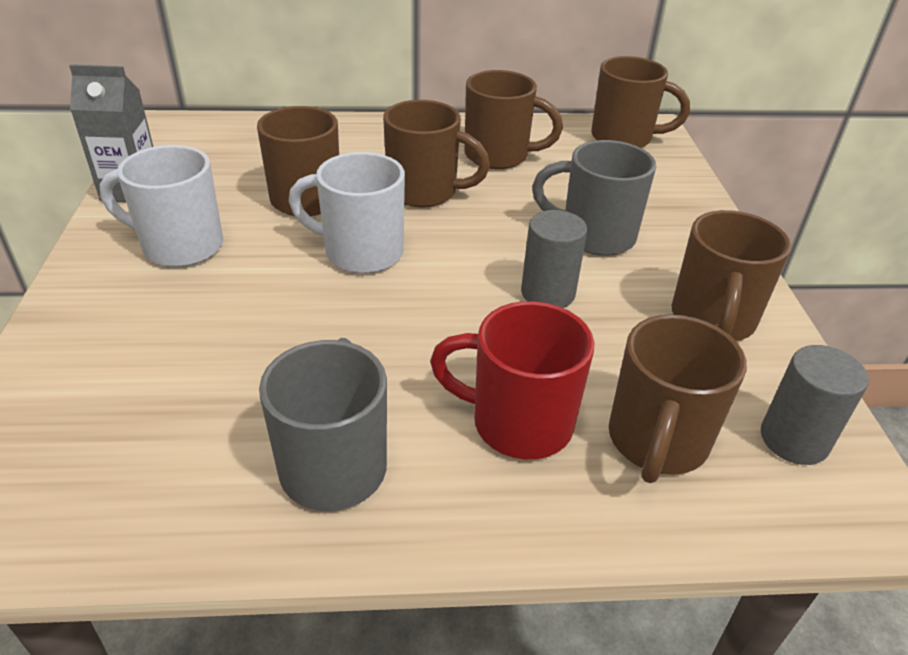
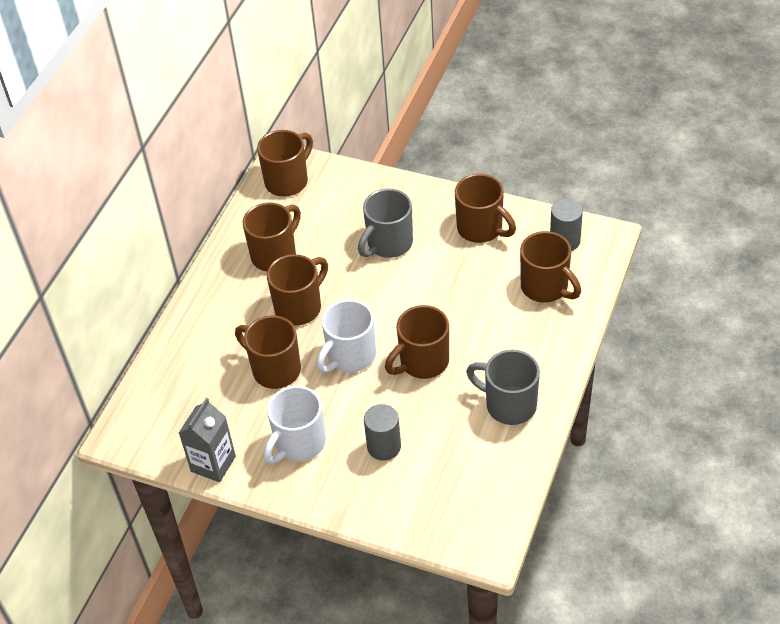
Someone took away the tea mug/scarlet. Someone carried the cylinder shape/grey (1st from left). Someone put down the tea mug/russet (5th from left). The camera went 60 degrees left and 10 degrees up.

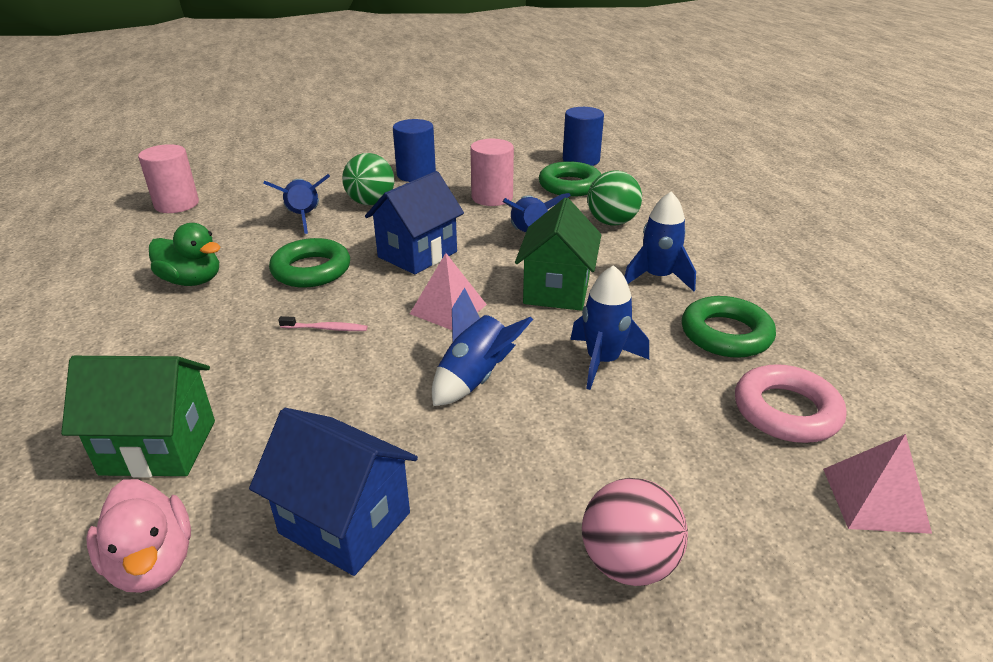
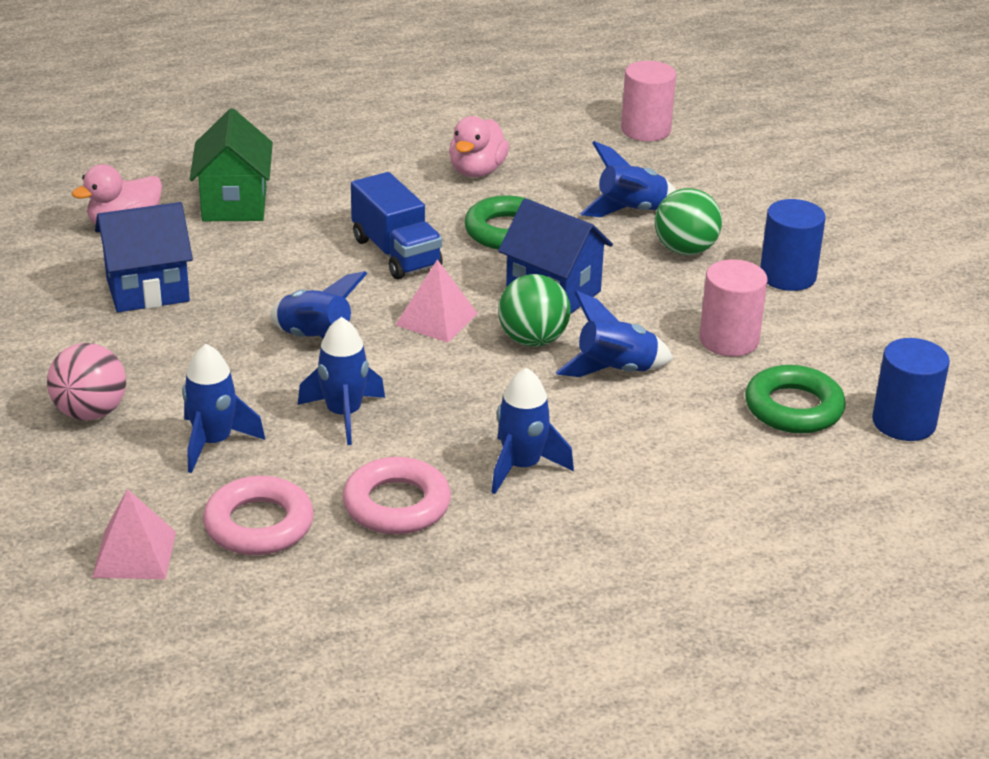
Someone repainted the duck/emerald, which became the duck/pink (2nd from left). Someone rotated the toy house/blue (1st from left) by 45 degrees clockwise. Someone swapped the toothbrush/pink for the toy truck/blue. Someone took away the toy house/emerald (2nd from left). Someone carried the play ball/emerald (2nd from left in the first image). Someone repainted the hoop/emerald (3rd from left), which became the hoop/pink (2nd from left). Someone put down the toy rocket/blue (1st from left). The camera went 85 degrees right and 0 degrees up.

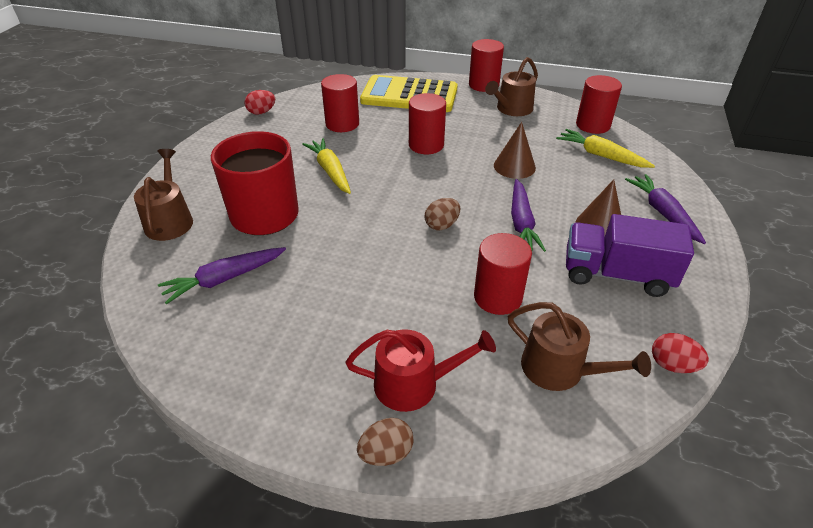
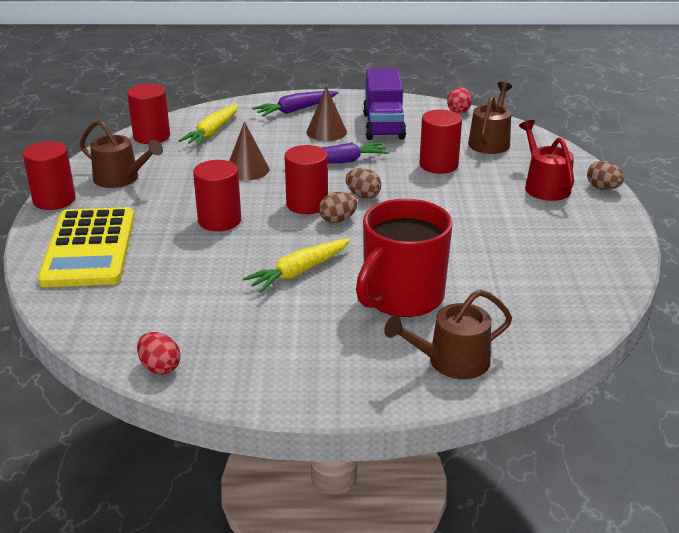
Someone took away the root vegetable/purple (1st from left). Someone carried the cylinder shape/scarlet (1st from left in the first image). Someone put down the toy egg/russet (1st from left). The camera went 105 degrees left and 10 degrees down.

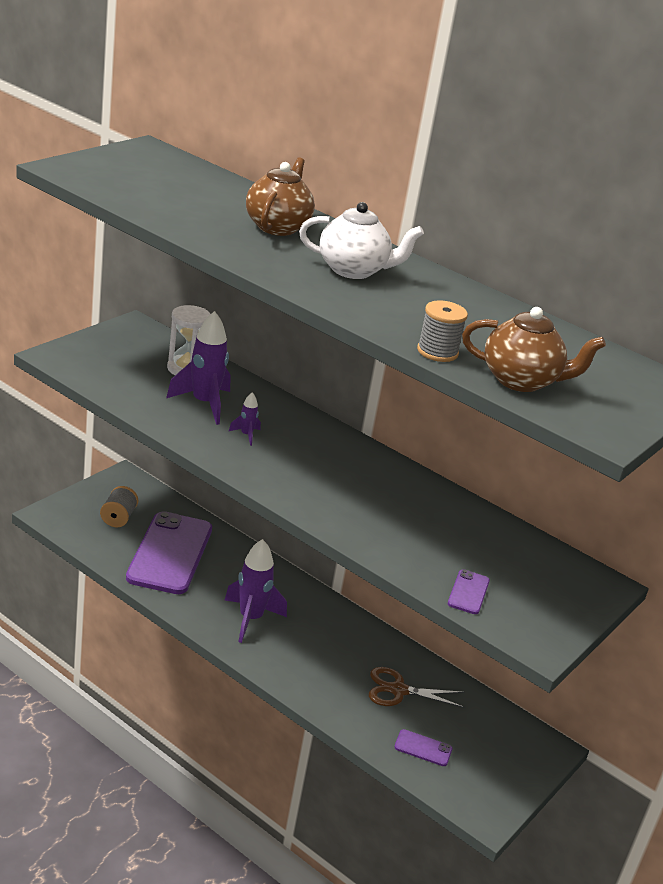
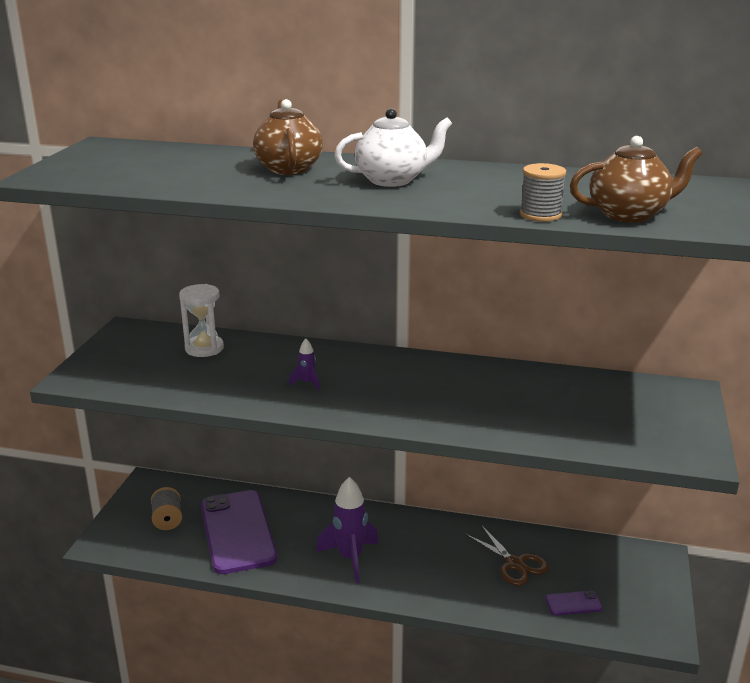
Someone took away the toy rocket/purple (1st from left). Someone rotated the scissors/russet by 105 degrees counterclockwise. Someone took away the smartphone/purple (3rd from left). The camera went 20 degrees left and 5 degrees down.

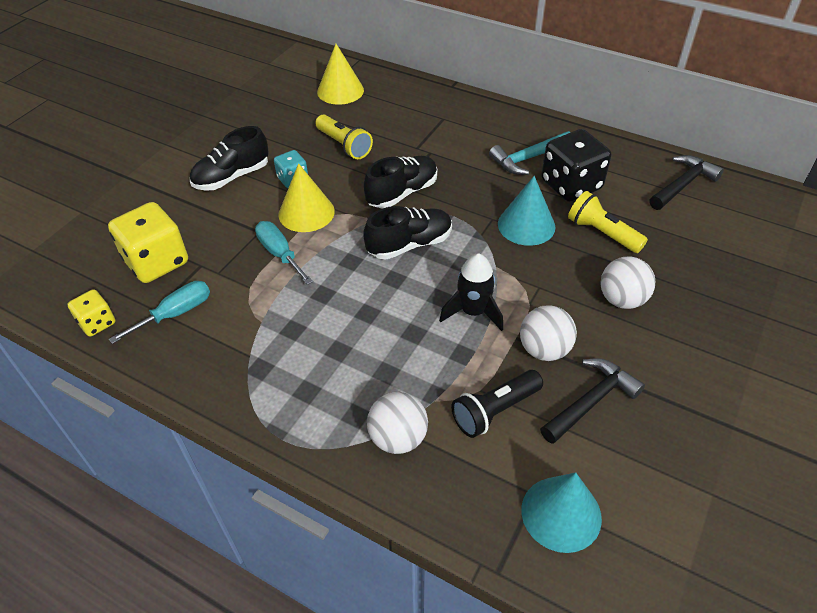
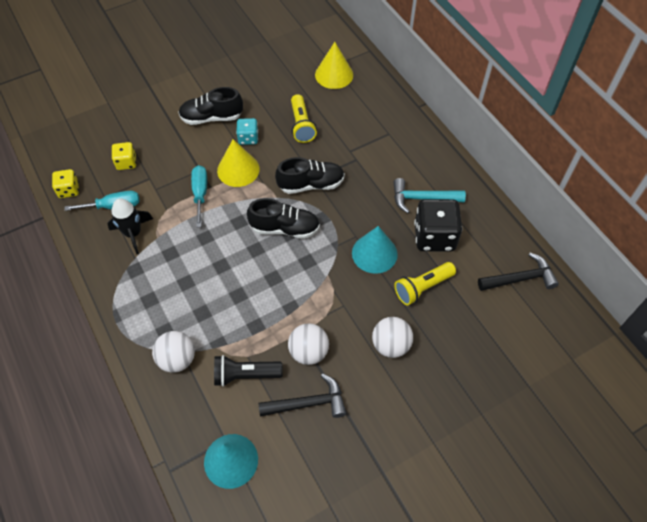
Someone scaled the die/yellow (2nd from left) by 0.54. Someone carried the toy rocket/jet-black. Someone rotated the torch/yellow (2nd from left) by 105 degrees counterclockwise. The camera went 30 degrees right and 10 degrees up.

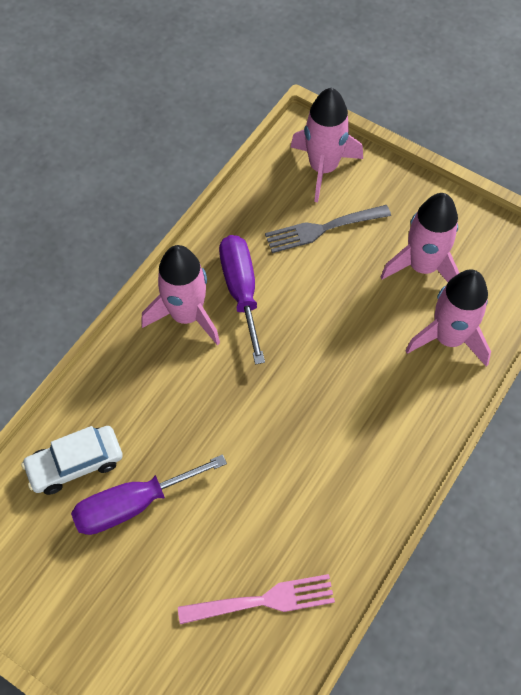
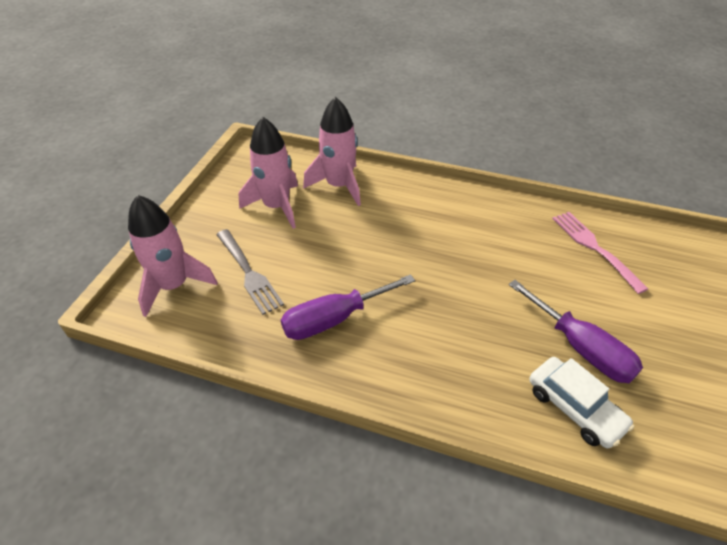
Someone took away the toy rocket/pink (1st from left). The camera went 105 degrees left and 15 degrees down.

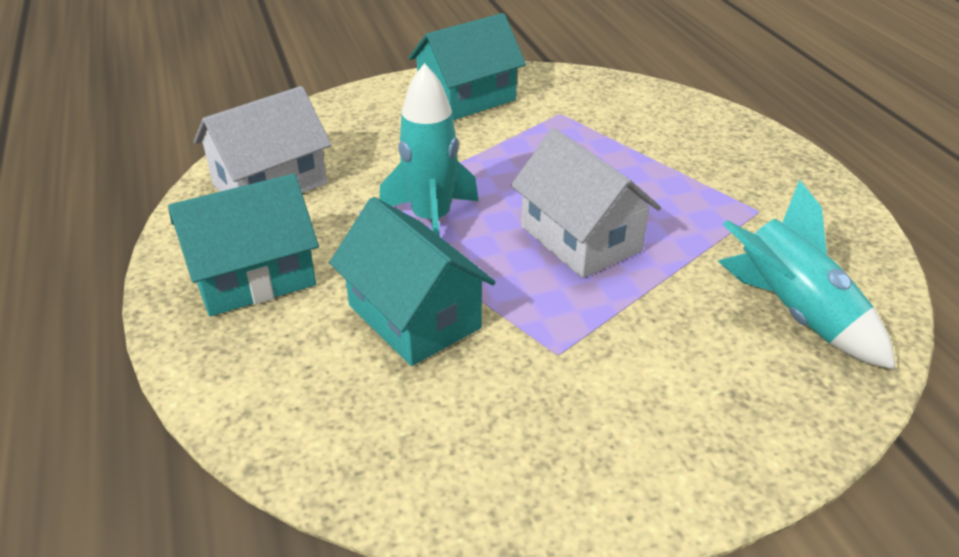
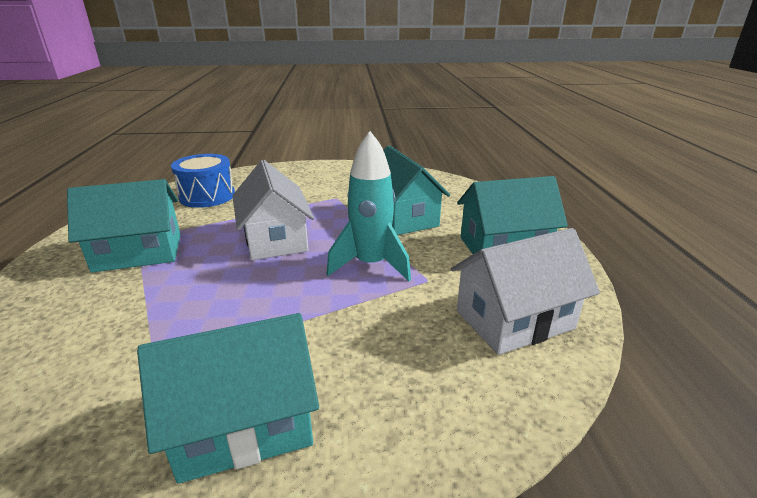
Someone swapped the toy rocket/teal (2nd from left) for the toy drum/blue. Someone put down the toy house/teal (1st from left). The camera went 165 degrees left and 10 degrees down.

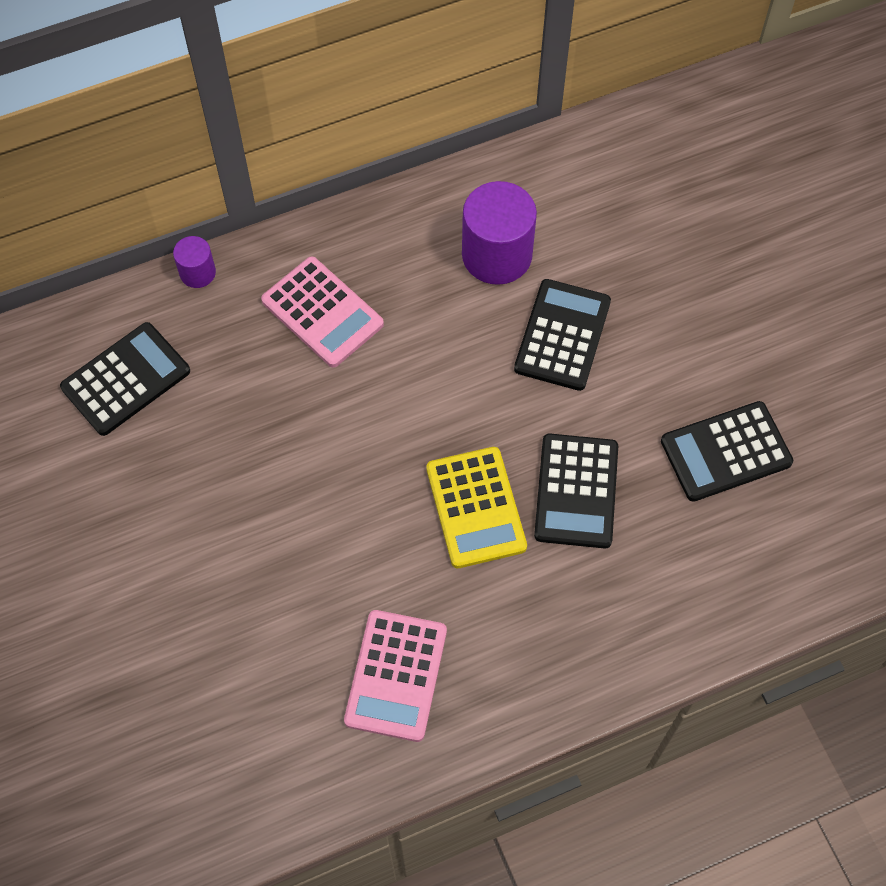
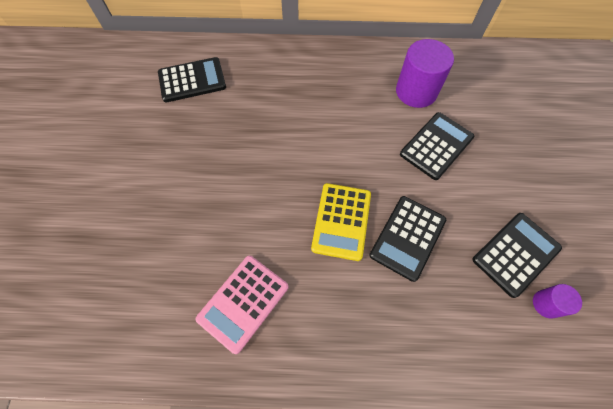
Someone carried the cylinder shape/purple (1st from left in the first image). Someone took away the pocket calculator/pink (1st from left). Someone rotated the pocket calculator/jet-black (4th from left) by 135 degrees clockwise. The camera went 25 degrees right and 0 degrees up.

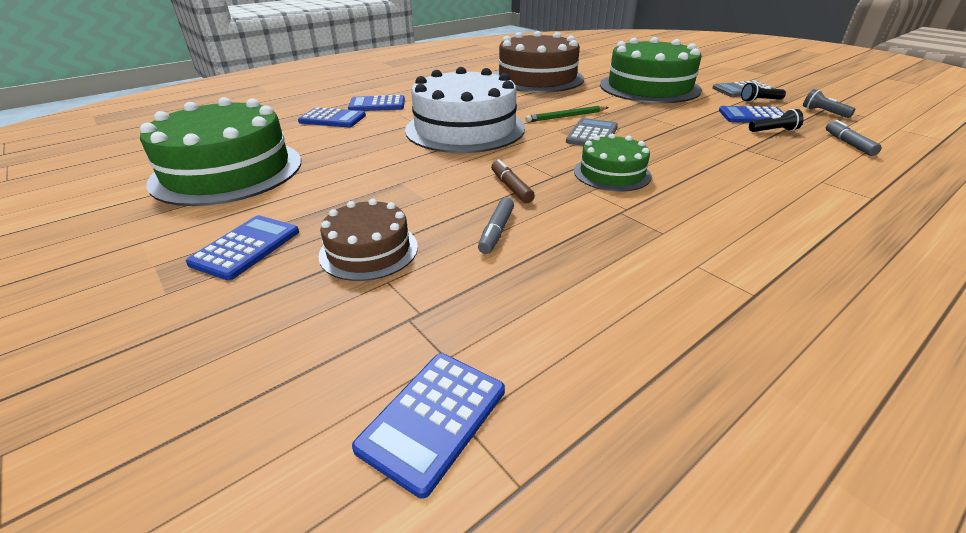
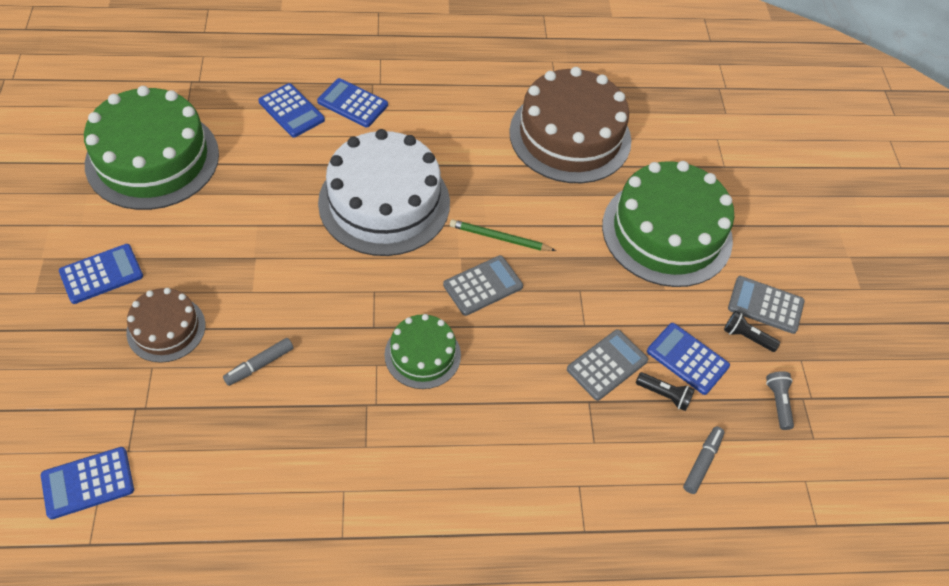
Someone took away the felt pen/russet. Someone put down the pocket calculator/grey (2nd from left). The camera went 30 degrees right and 20 degrees up.

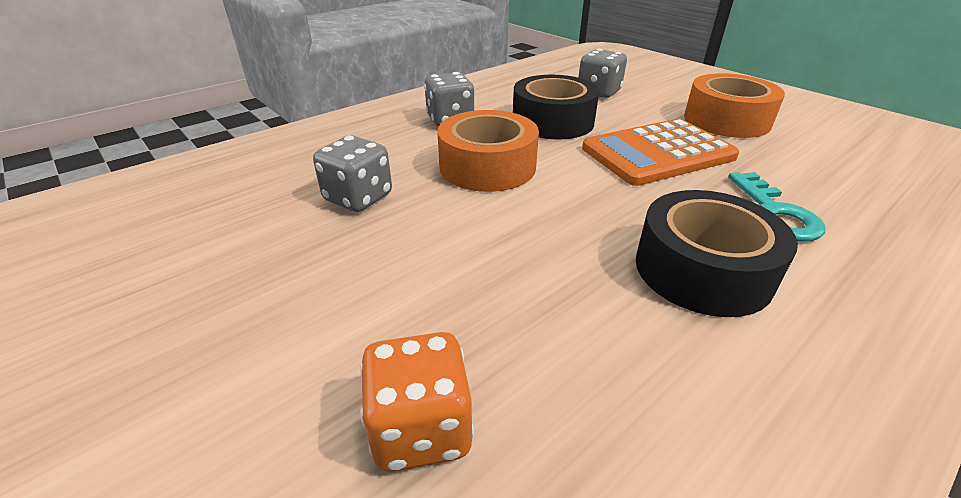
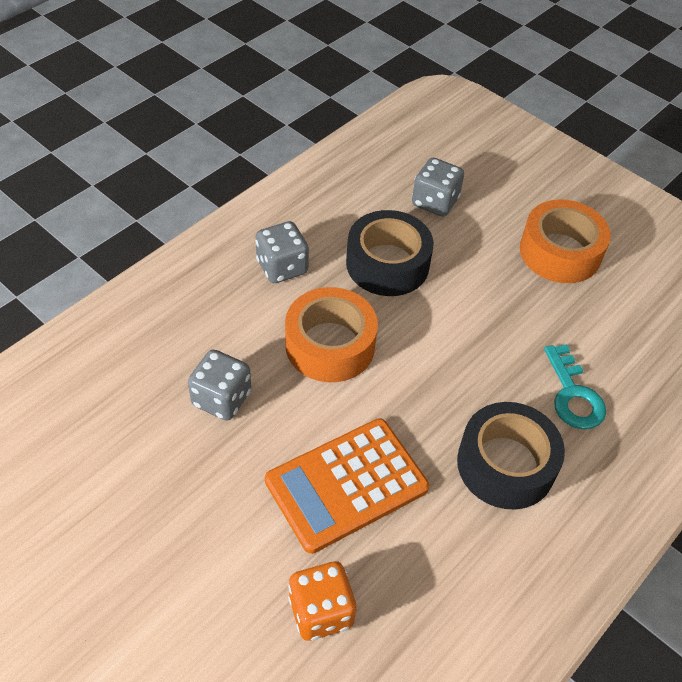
Someone carried the pocket calculator/orange-coloured. The camera went 10 degrees left and 15 degrees up.

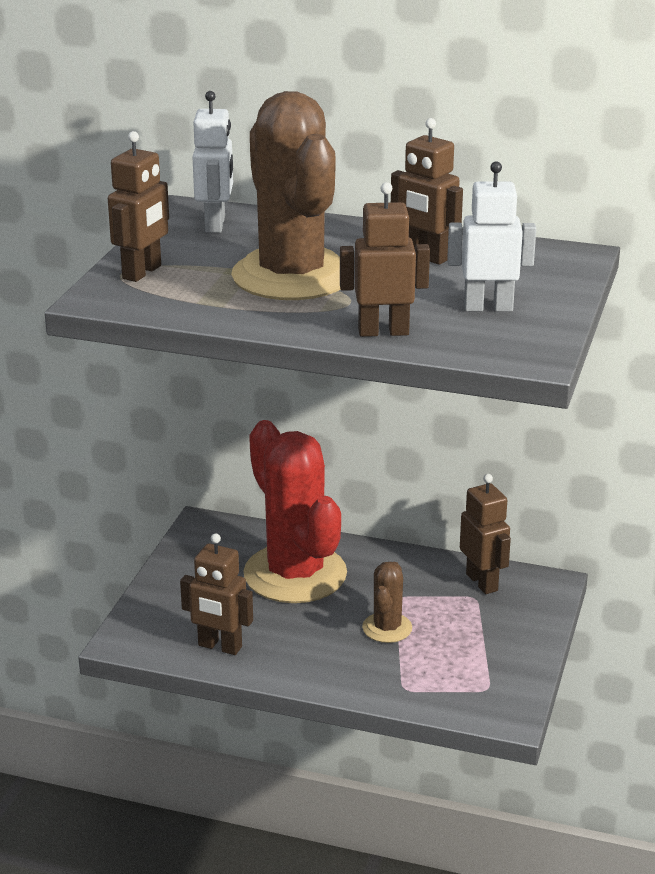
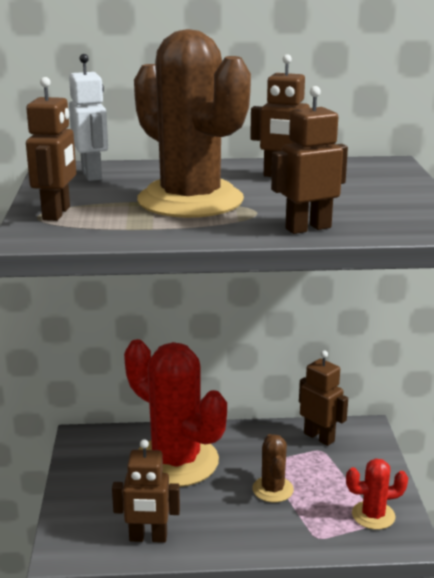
Someone took away the toy robot/snow-white (2nd from left). Someone put down the prickly plant/scarlet (2nd from left). The camera went 20 degrees left and 5 degrees down.

